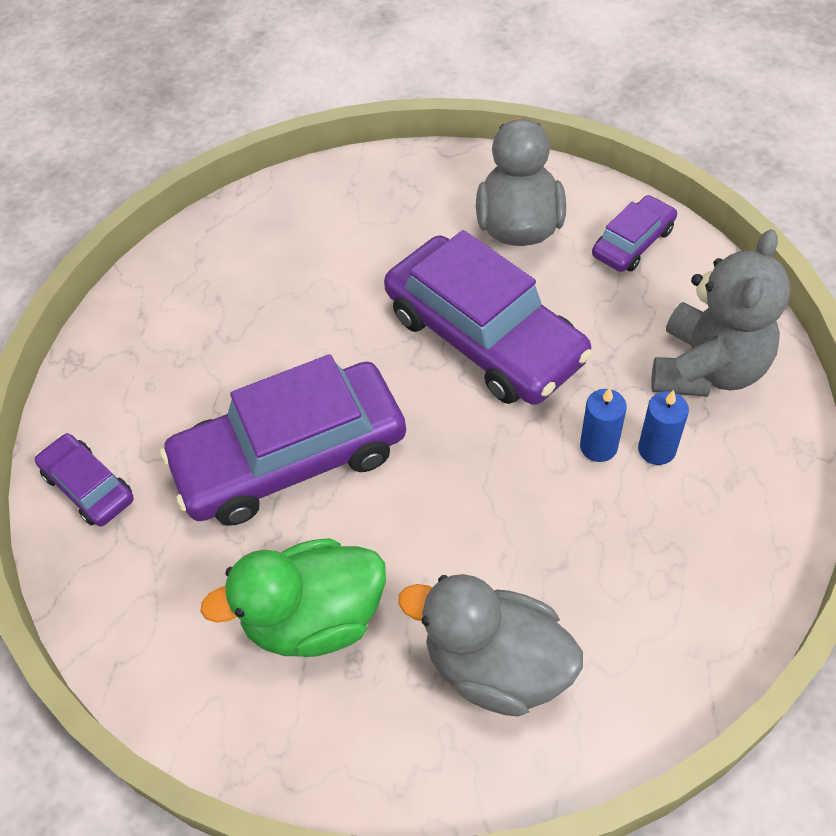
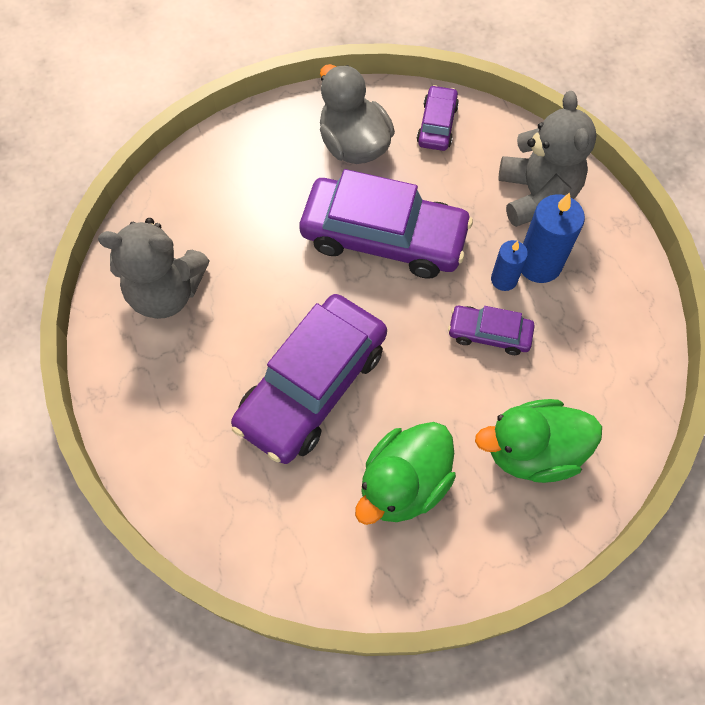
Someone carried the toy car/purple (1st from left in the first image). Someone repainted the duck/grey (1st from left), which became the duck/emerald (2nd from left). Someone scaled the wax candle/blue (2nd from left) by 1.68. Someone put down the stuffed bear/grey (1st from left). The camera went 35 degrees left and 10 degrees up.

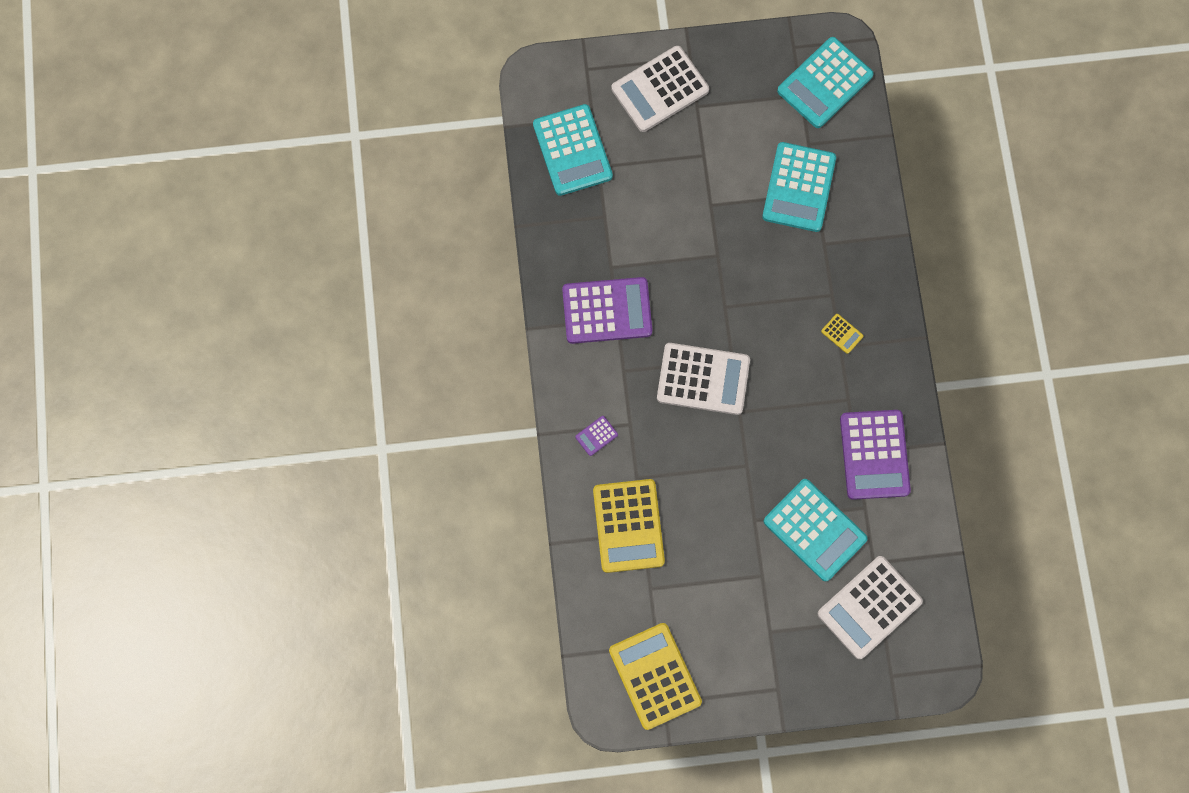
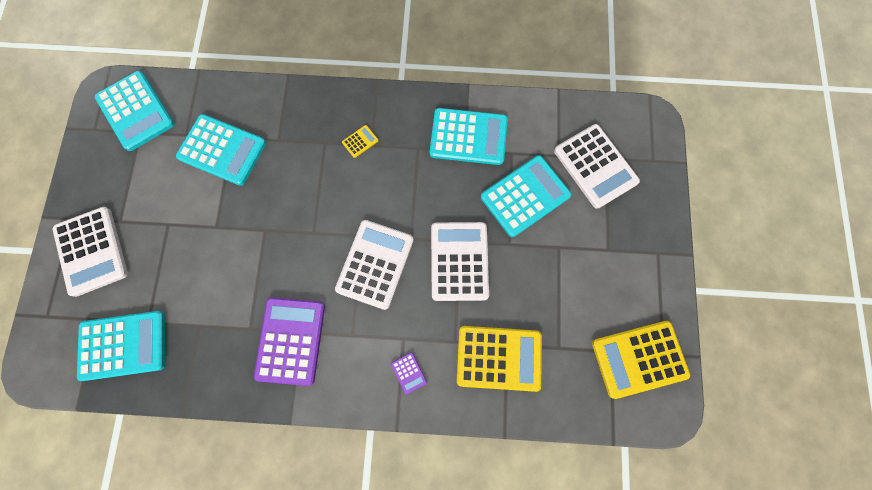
Someone repainted the pocket calculator/purple (3rd from left), which became the pocket calculator/teal (4th from left). Someone put down the pocket calculator/snow-white (3rd from left). The camera went 80 degrees left and 0 degrees up.

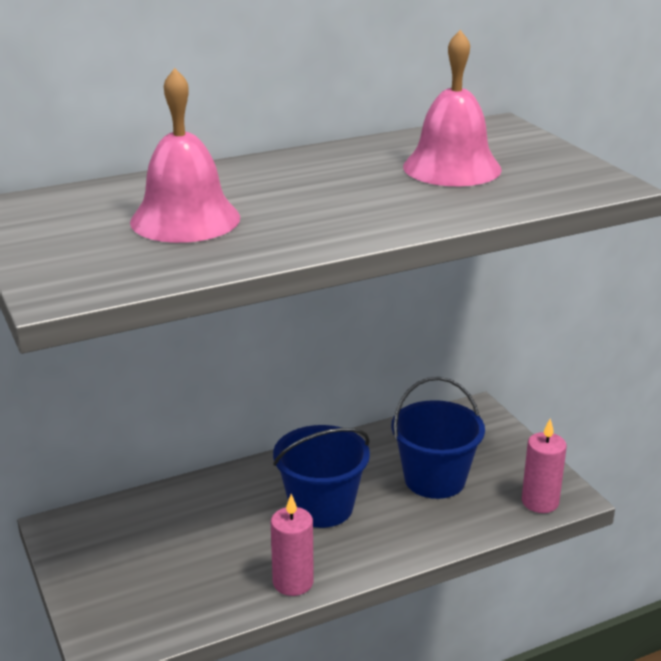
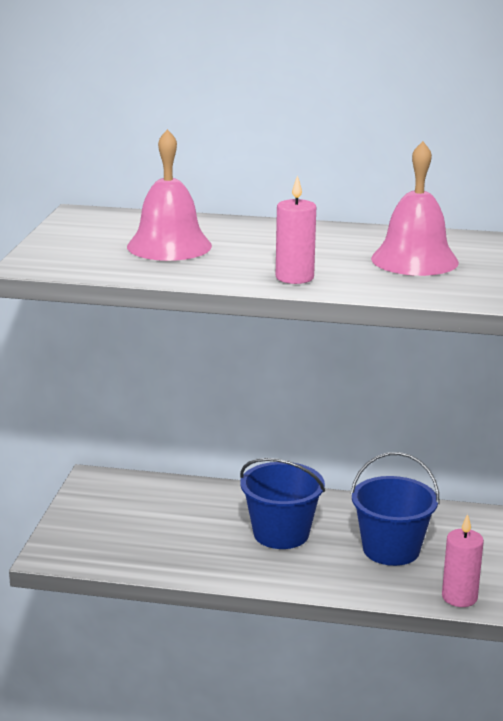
Someone carried the wax candle/pink (1st from left). The camera went 35 degrees right and 5 degrees down.

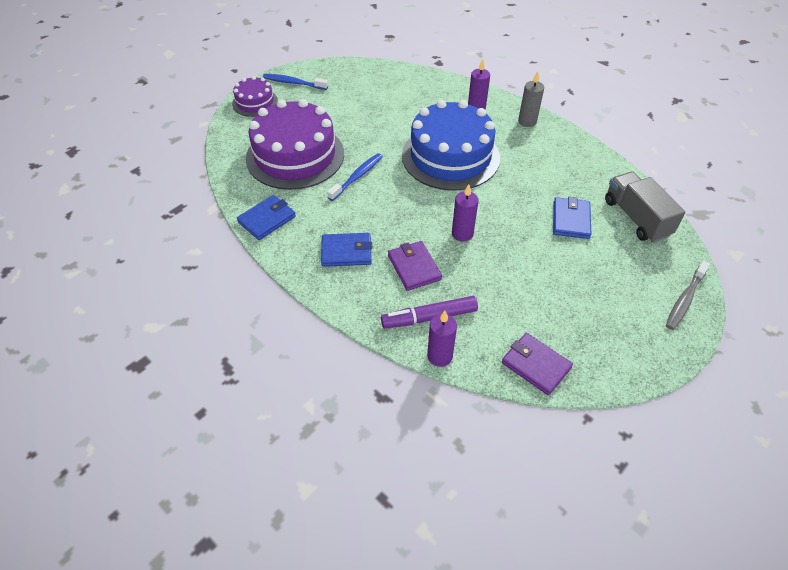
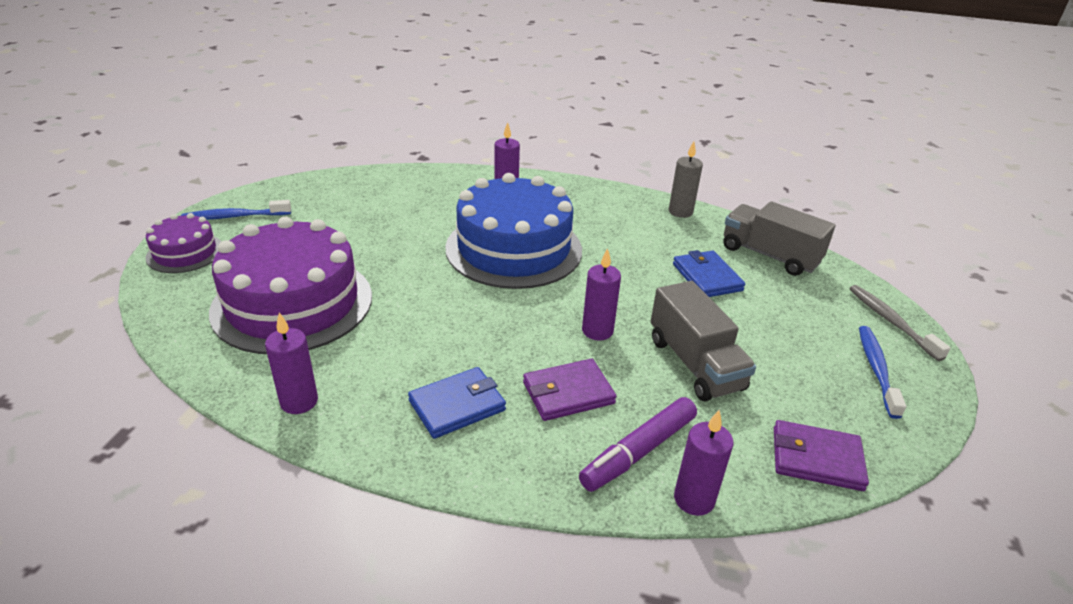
Someone swapped the wallet/blue (1st from left) for the wax candle/purple (1st from left). Someone carried the toothbrush/blue (2nd from left). Someone rotated the wallet/purple (1st from left) by 60 degrees counterclockwise. Someone carried the wax candle/grey. Someone rotated the toothbrush/grey by 150 degrees clockwise. Someone put down the toy truck/grey (1st from left). The camera went 30 degrees left and 15 degrees down.

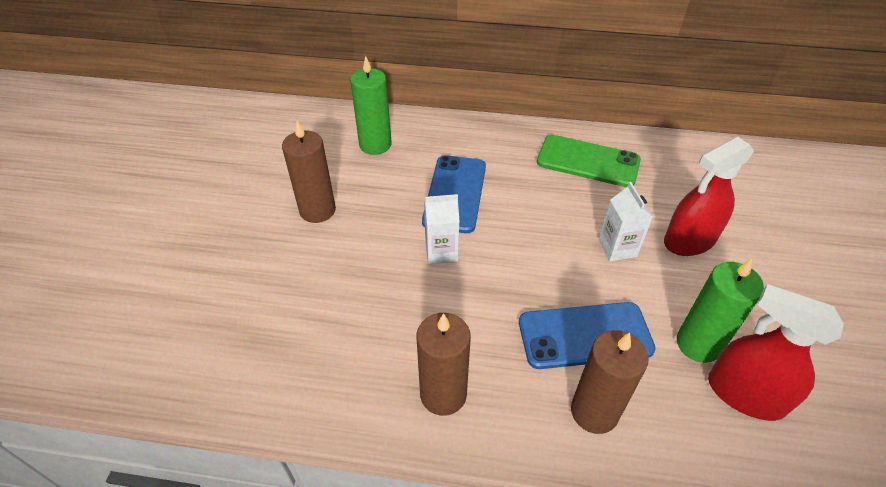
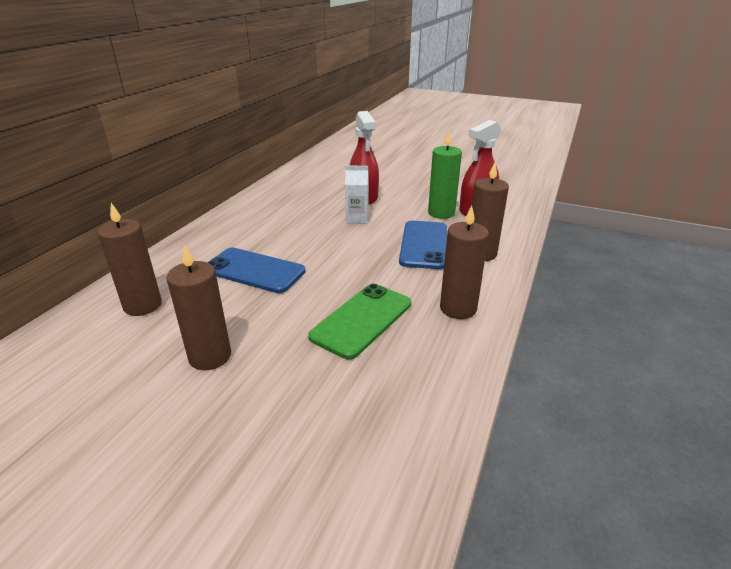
Someone repainted the wax candle/emerald (1st from left), which became the wax candle/russet (1st from left). Someone took away the carton/snow-white (1st from left). Someone carried the smartphone/emerald. The camera went 75 degrees left and 15 degrees down.

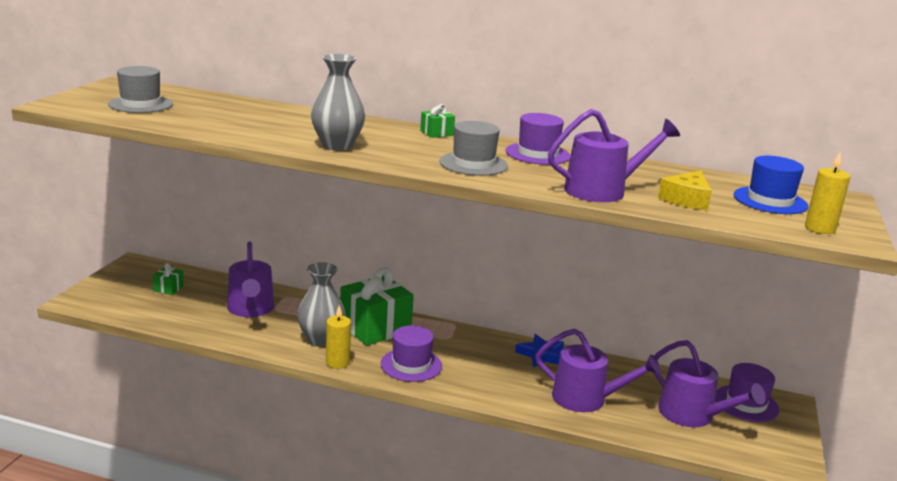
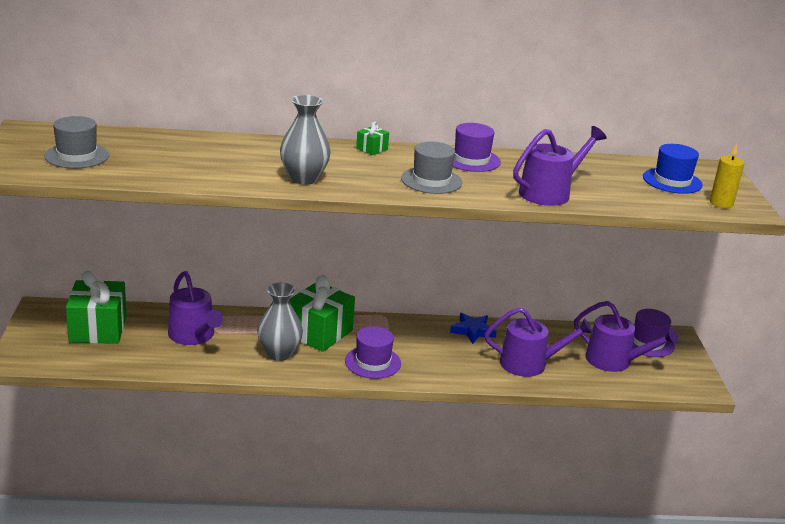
Someone scaled the wrapped gift/emerald (1st from left) by 2.29. Someone took away the wax candle/yellow (1st from left). Someone took away the cheese wedge/yellow. The camera went 20 degrees left and 5 degrees up.

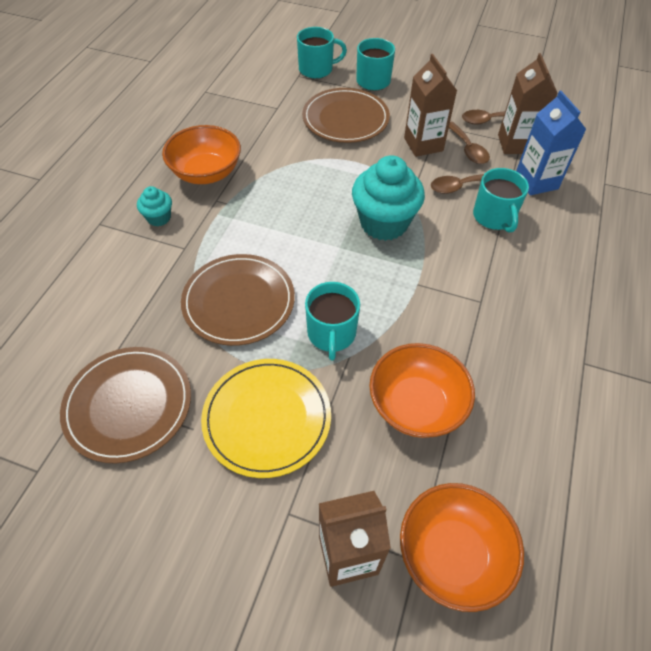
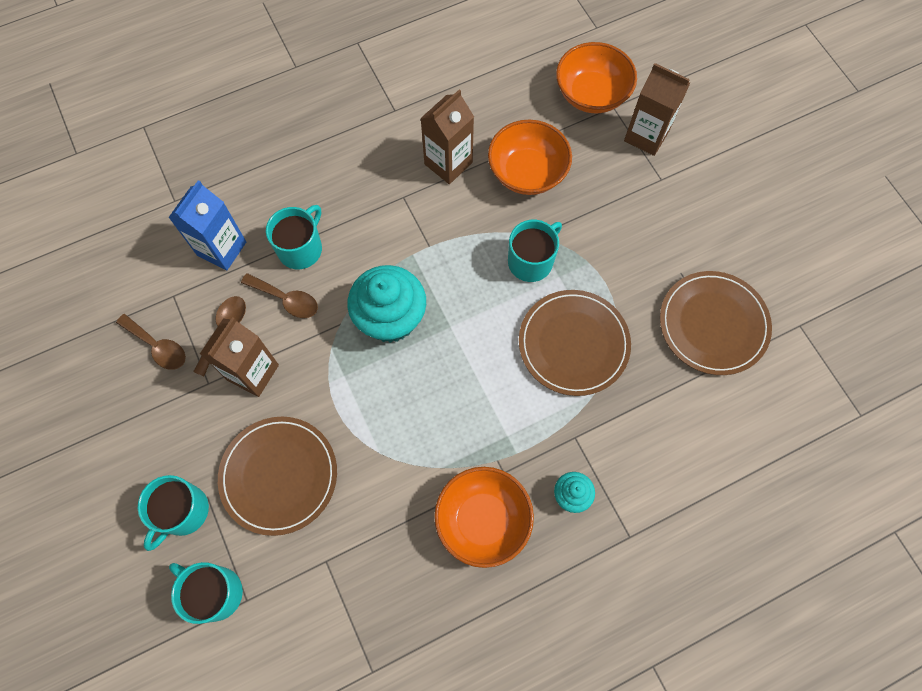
Someone took away the plate/yellow. Someone carried the carton/russet (3rd from left in the first image). The camera went 135 degrees left and 15 degrees up.

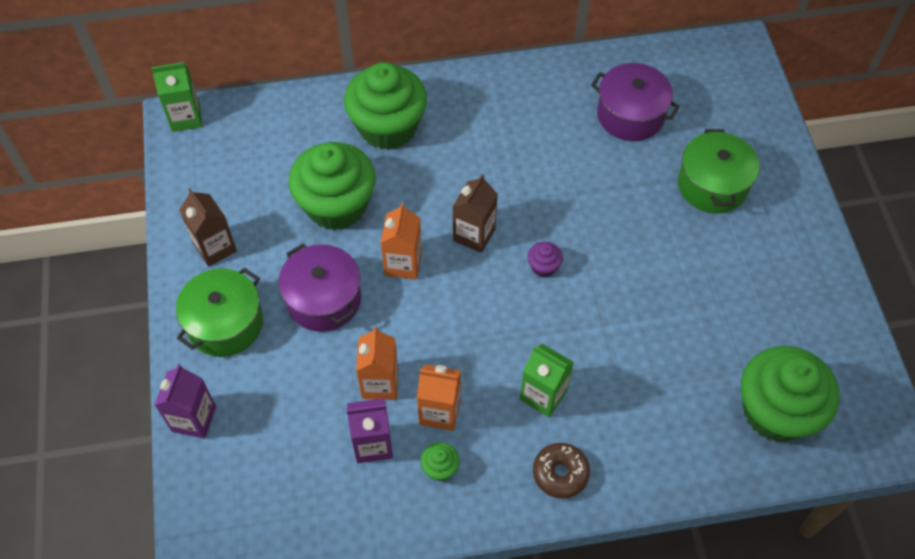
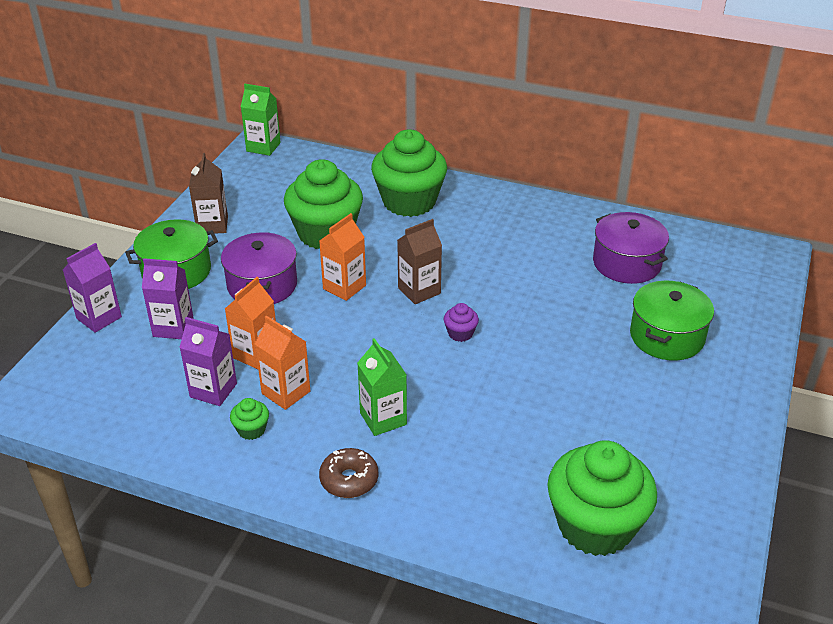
Someone put down the carton/purple (2nd from left). The camera went 30 degrees right and 20 degrees down.

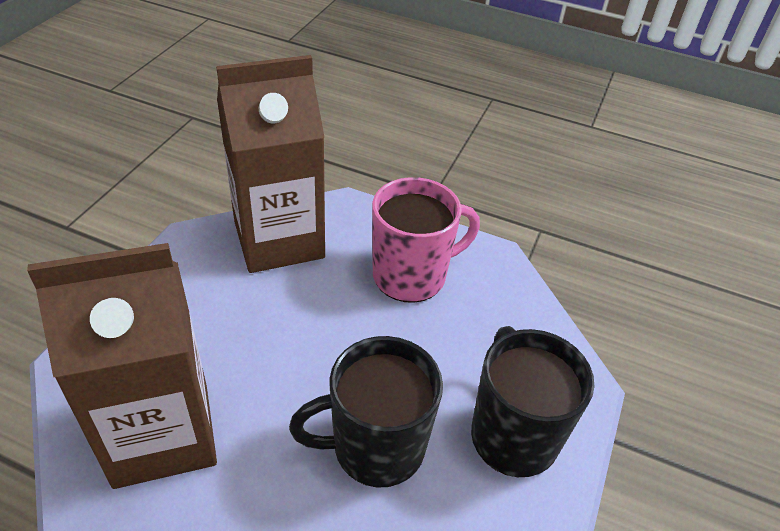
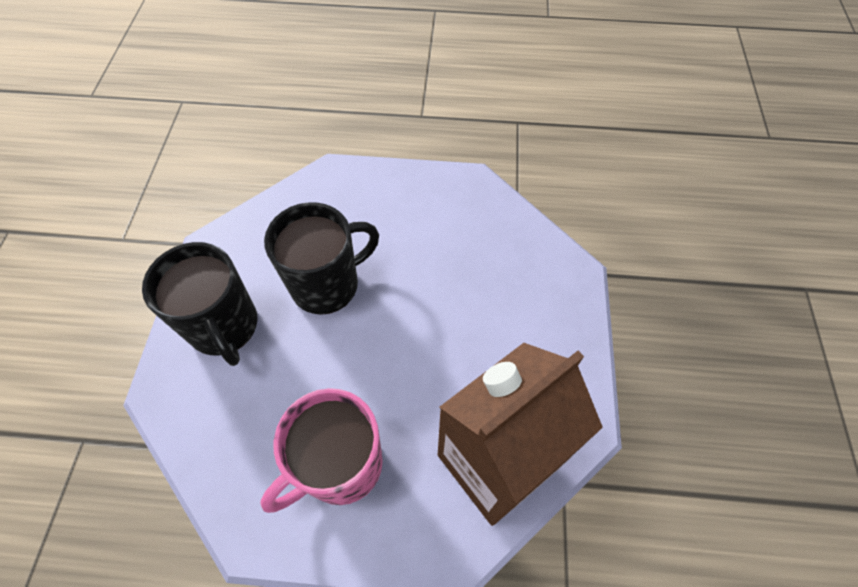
Someone took away the carton/russet (1st from left). The camera went 165 degrees right and 15 degrees up.

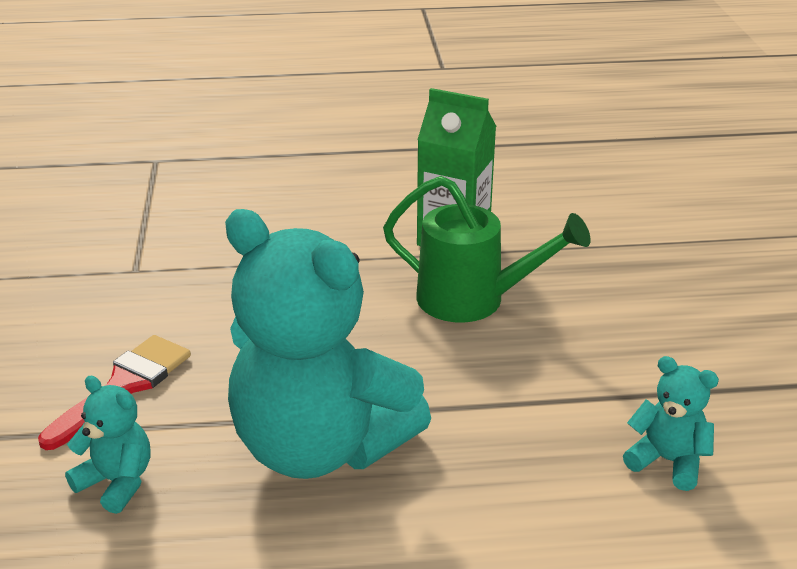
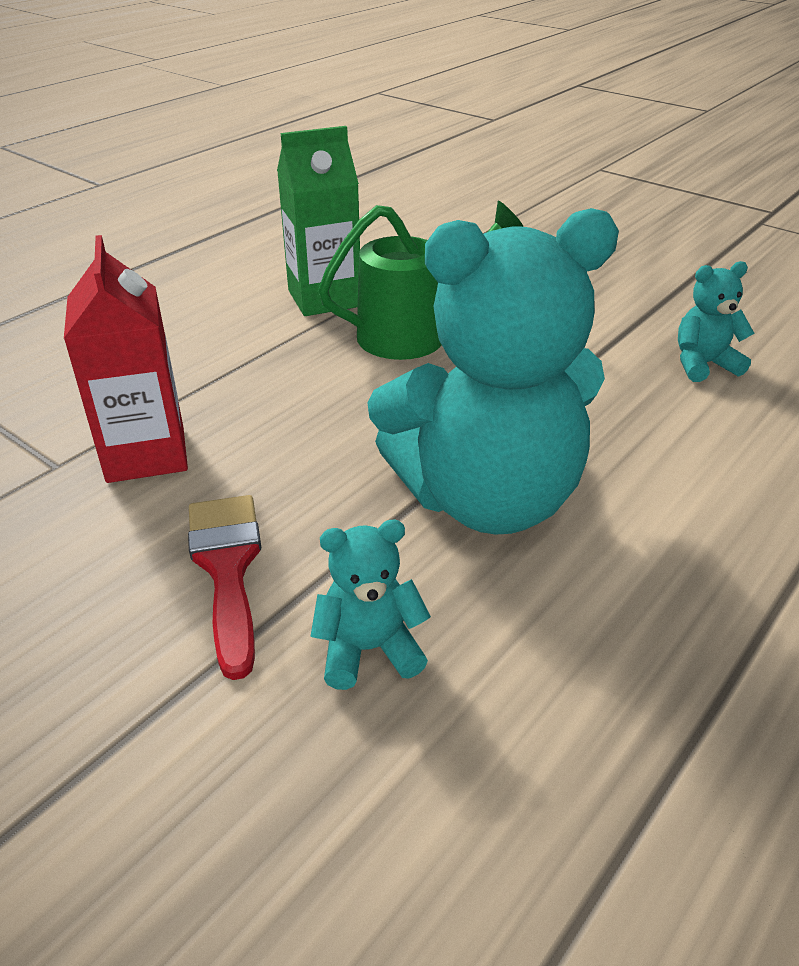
Someone put down the carton/scarlet. The camera went 45 degrees left and 5 degrees up.

